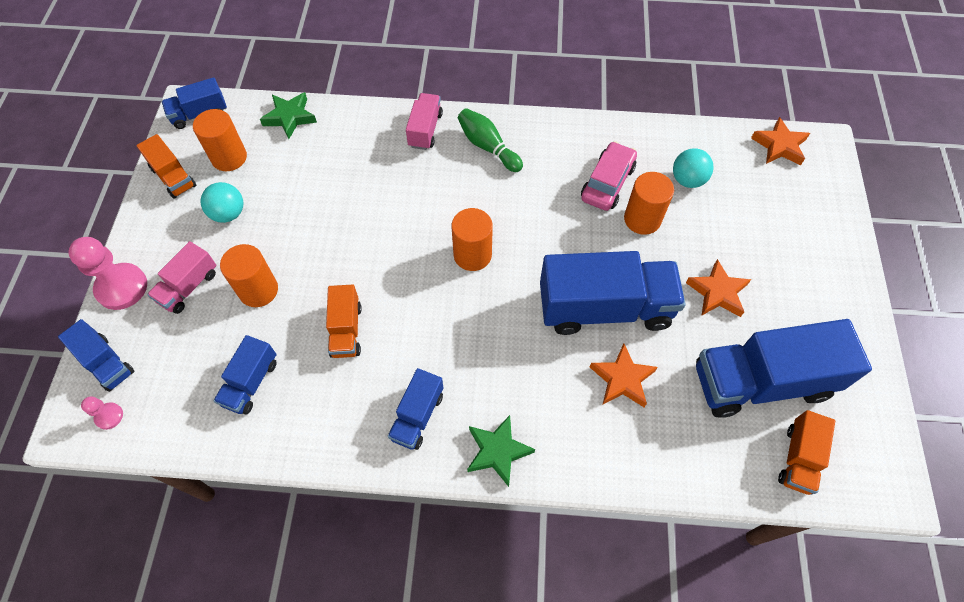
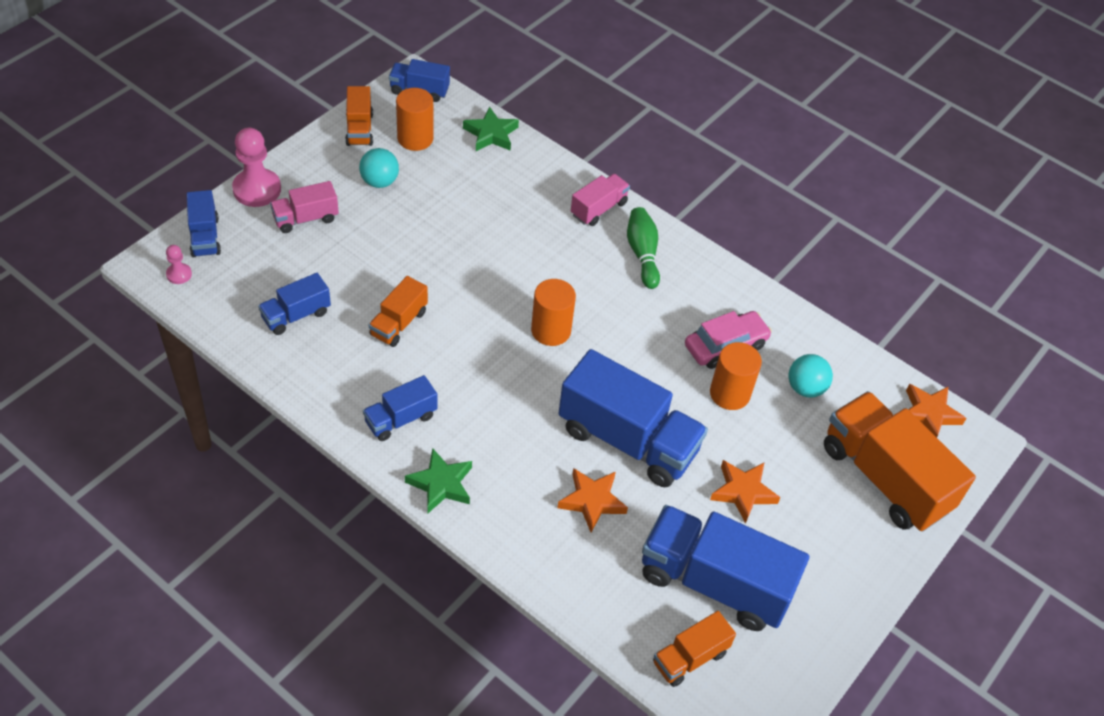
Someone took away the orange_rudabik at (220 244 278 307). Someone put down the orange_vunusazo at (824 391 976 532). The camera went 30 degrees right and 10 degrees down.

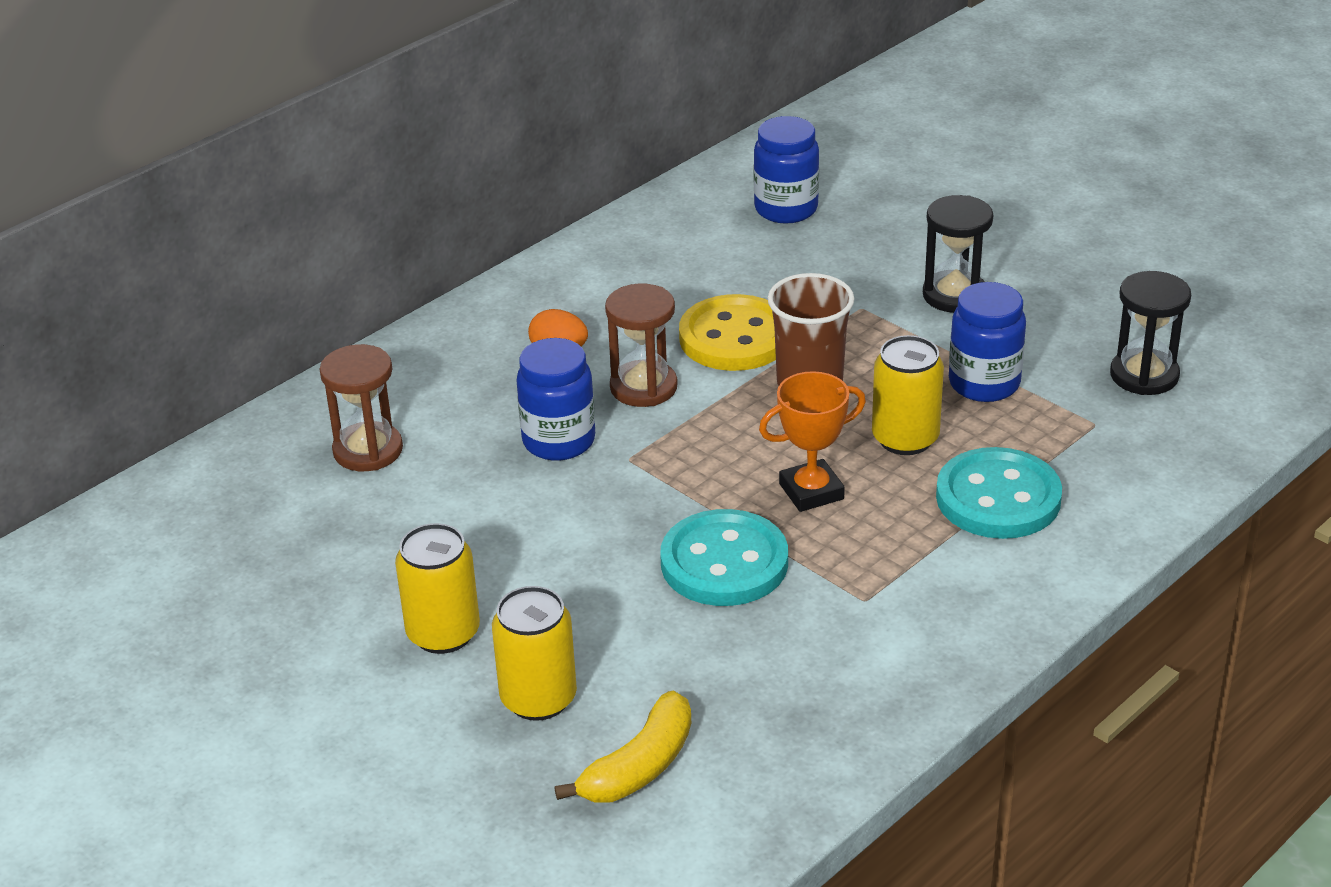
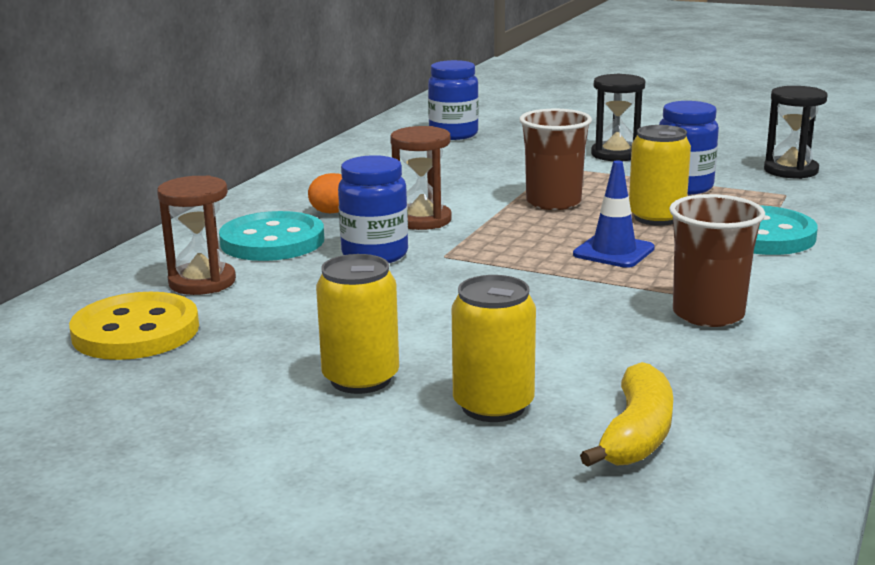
Someone put down the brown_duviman at (669 194 765 327). Someone carried the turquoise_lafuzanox from (660 509 788 606) to (219 211 324 261). Someone carried the yellow_lafuzanox from (679 294 776 371) to (69 292 199 360). Someone swapped the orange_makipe at (759 371 866 512) for the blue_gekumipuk at (573 160 655 268). The camera went 20 degrees left and 15 degrees down.

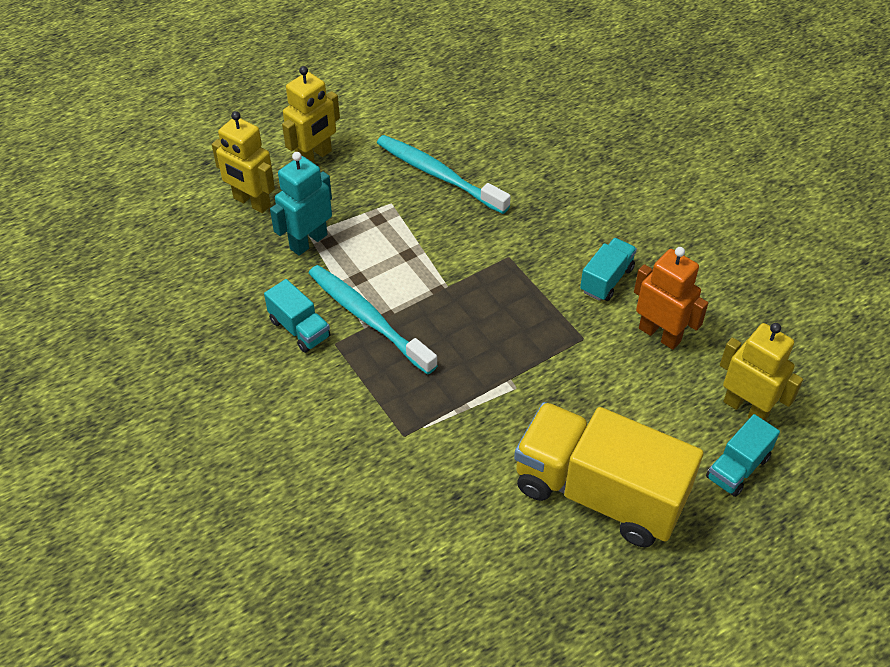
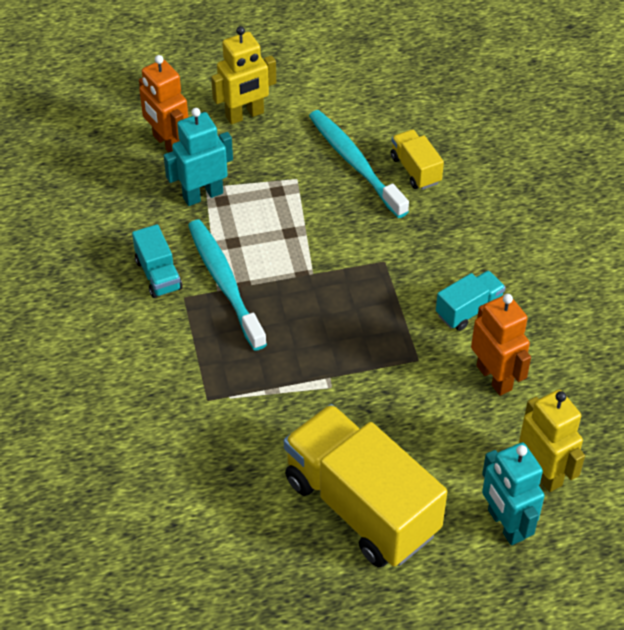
Someone put down the yellow_vunusazo at (391 129 444 190). Someone swapped the turquoise_vunusazo at (706 414 780 497) for the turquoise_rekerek at (482 442 545 545). Someone repainted the yellow_rekerek at (212 111 275 213), which became the orange_rekerek at (139 55 188 152). The camera went 20 degrees right and 0 degrees up.

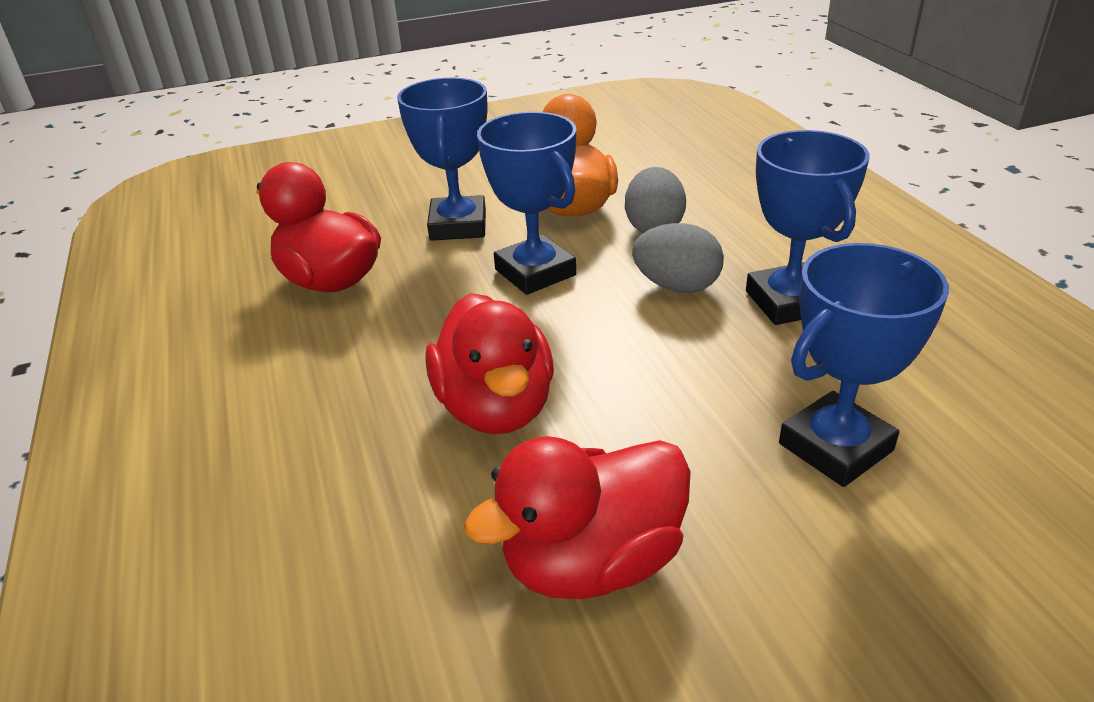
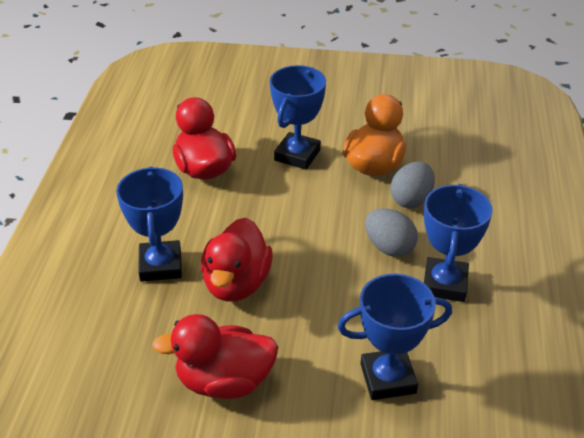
Someone carried the blue_makipe from (477 112 576 295) to (116 166 183 282). The camera went 25 degrees right and 5 degrees up.

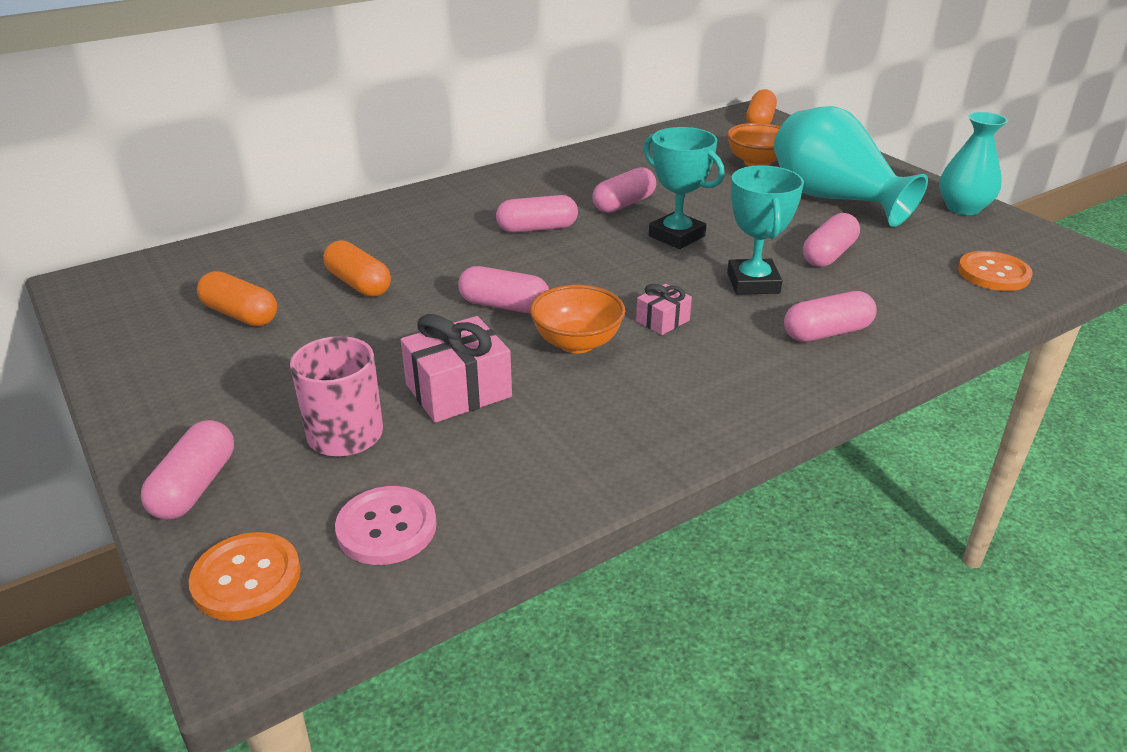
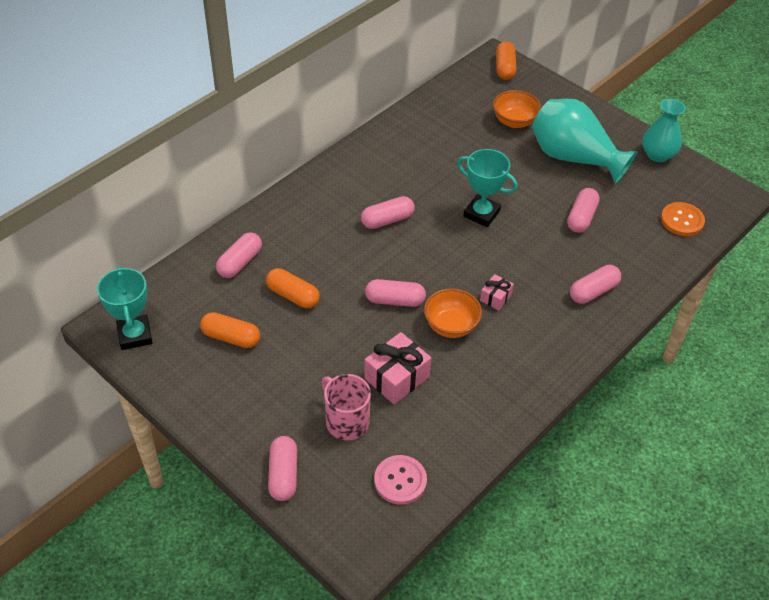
Someone took away the orange_lafuzanox at (189 532 301 621). Someone carried the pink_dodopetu from (592 167 656 213) to (216 232 262 278). Someone carried the turquoise_makipe from (727 165 804 295) to (97 266 153 350). The camera went 15 degrees left and 15 degrees up.

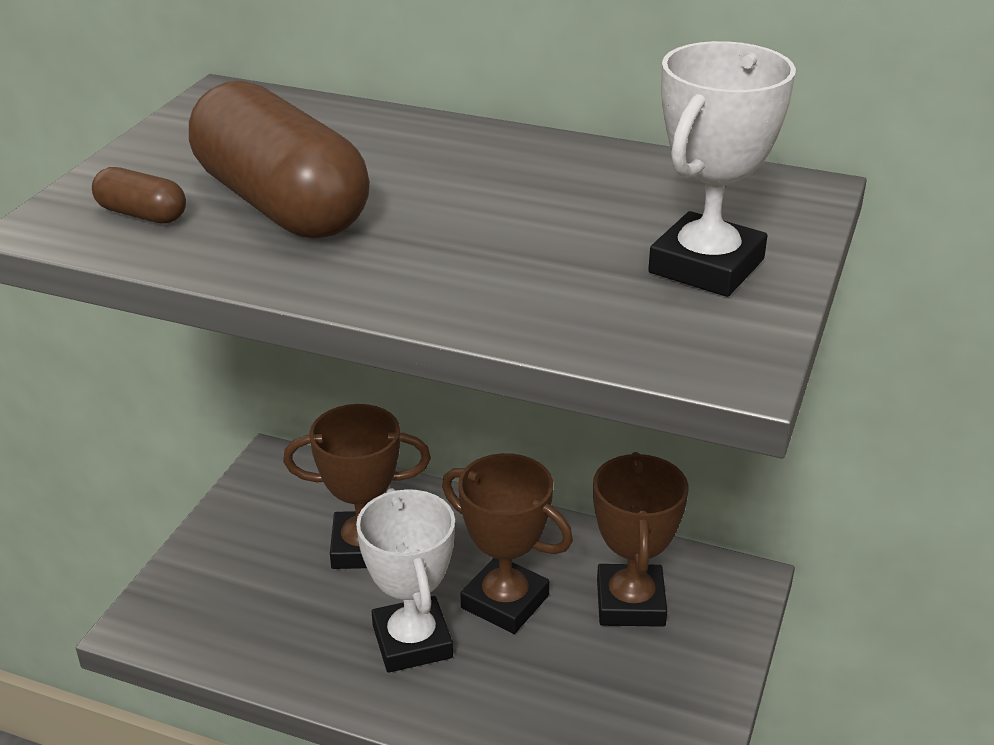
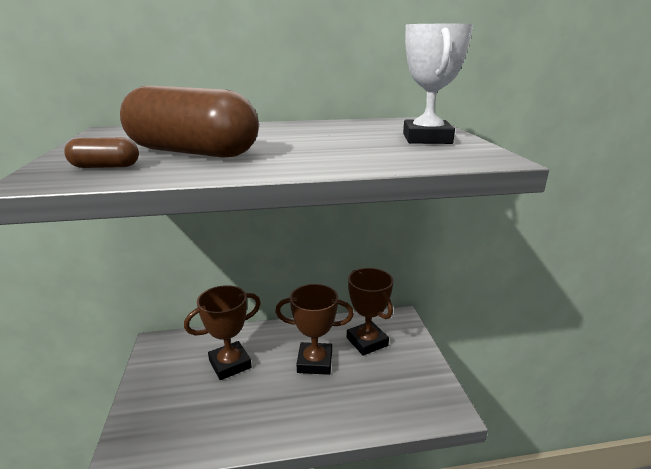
Someone took away the white_makipe at (356 488 455 673). The camera went 30 degrees left and 10 degrees down.

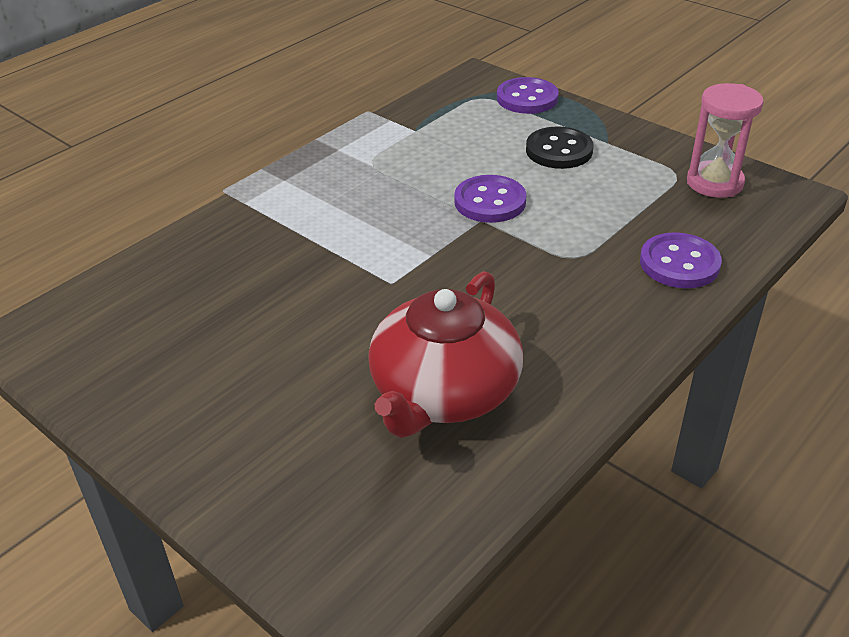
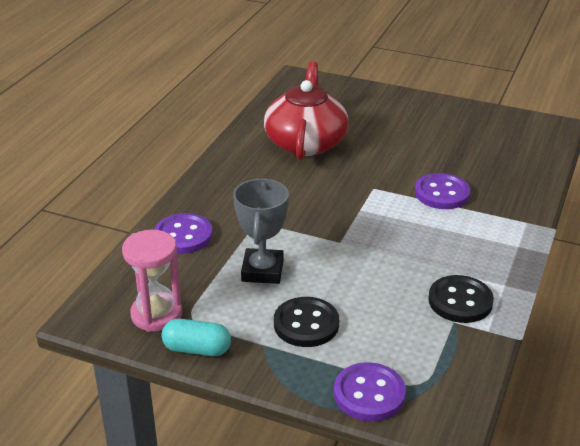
Someone put down the turquoise_dodopetu at (161 319 231 356). Someone put down the grey_makipe at (233 179 289 284). Someone put down the black_lafuzanox at (428 275 494 323). Someone carried the purple_lafuzanox from (454 175 527 223) to (415 173 470 209). The camera went 160 degrees right and 5 degrees down.

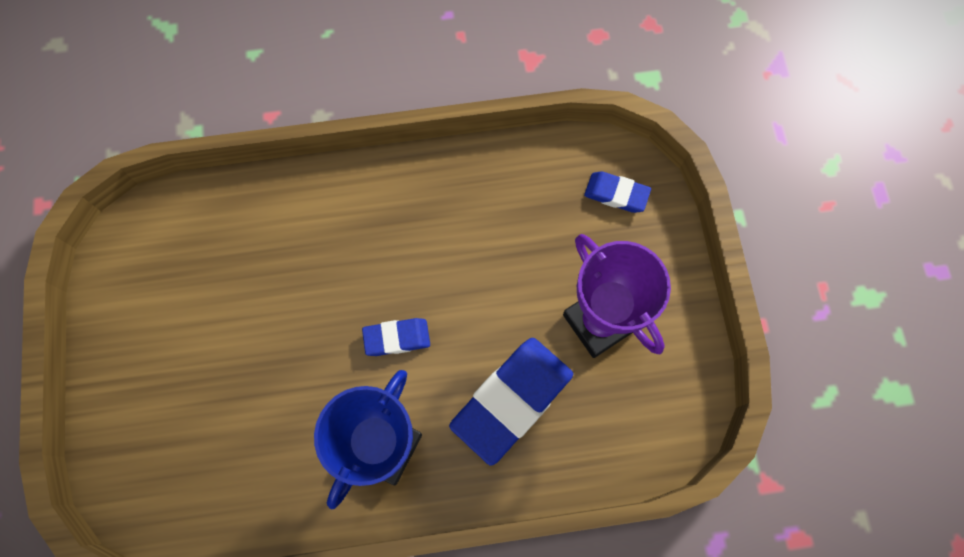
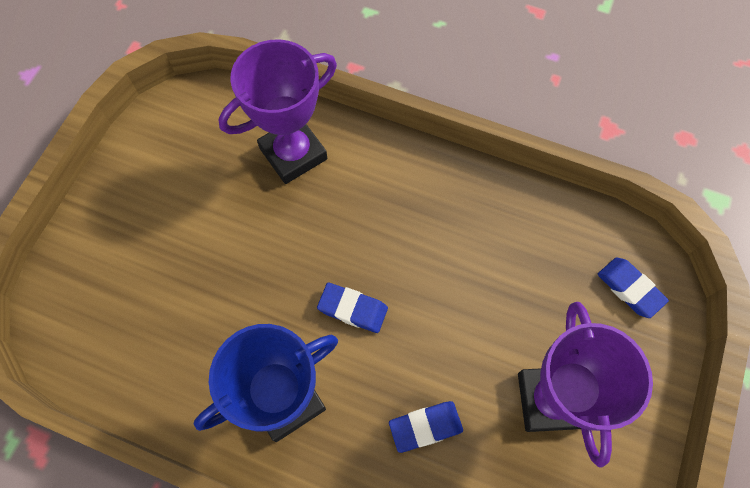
Someone put down the purple_makipe at (219 39 337 184). Someone scaled the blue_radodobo at (449 338 573 466) by 0.52. The camera went 30 degrees right and 5 degrees down.

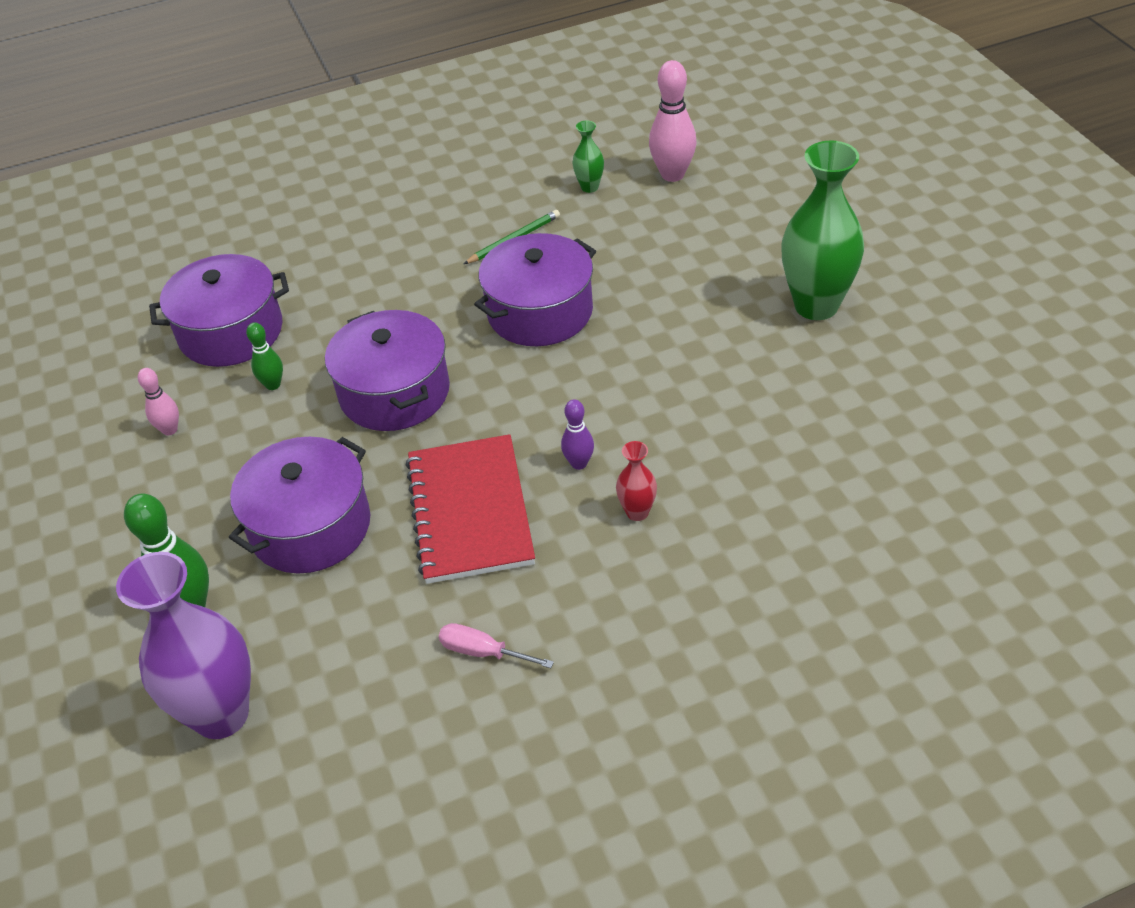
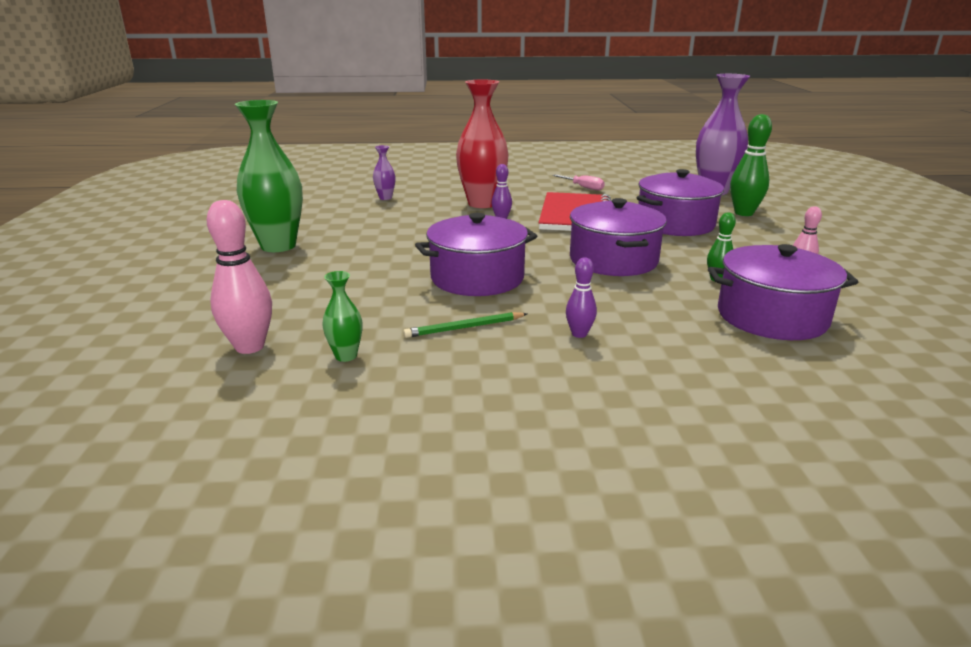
Someone put down the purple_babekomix at (373 145 396 200). Someone put down the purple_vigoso at (566 257 597 338). Someone scaled the red_babekomix at (616 441 657 521) by 2.22. The camera went 165 degrees left and 20 degrees down.

